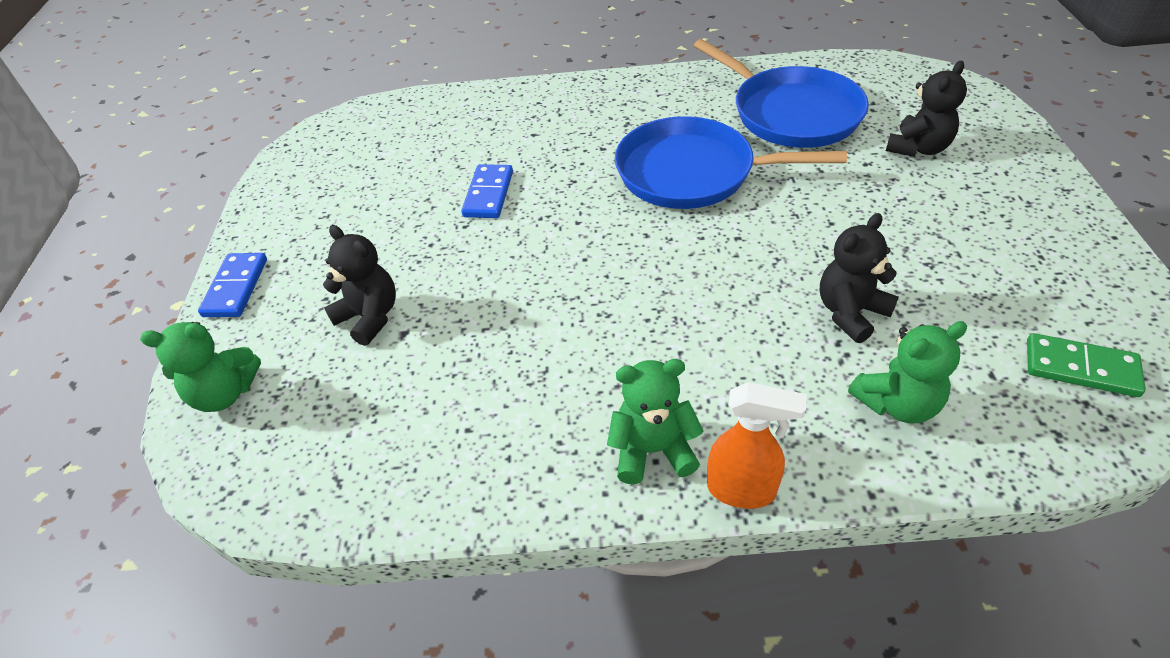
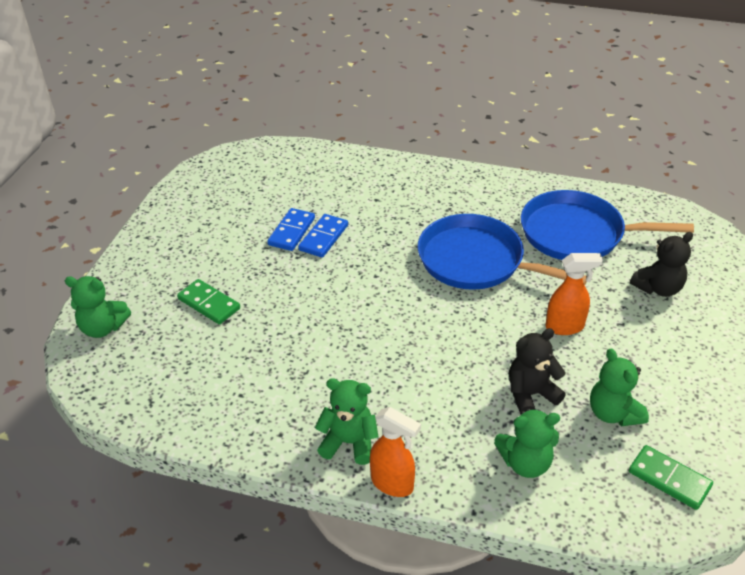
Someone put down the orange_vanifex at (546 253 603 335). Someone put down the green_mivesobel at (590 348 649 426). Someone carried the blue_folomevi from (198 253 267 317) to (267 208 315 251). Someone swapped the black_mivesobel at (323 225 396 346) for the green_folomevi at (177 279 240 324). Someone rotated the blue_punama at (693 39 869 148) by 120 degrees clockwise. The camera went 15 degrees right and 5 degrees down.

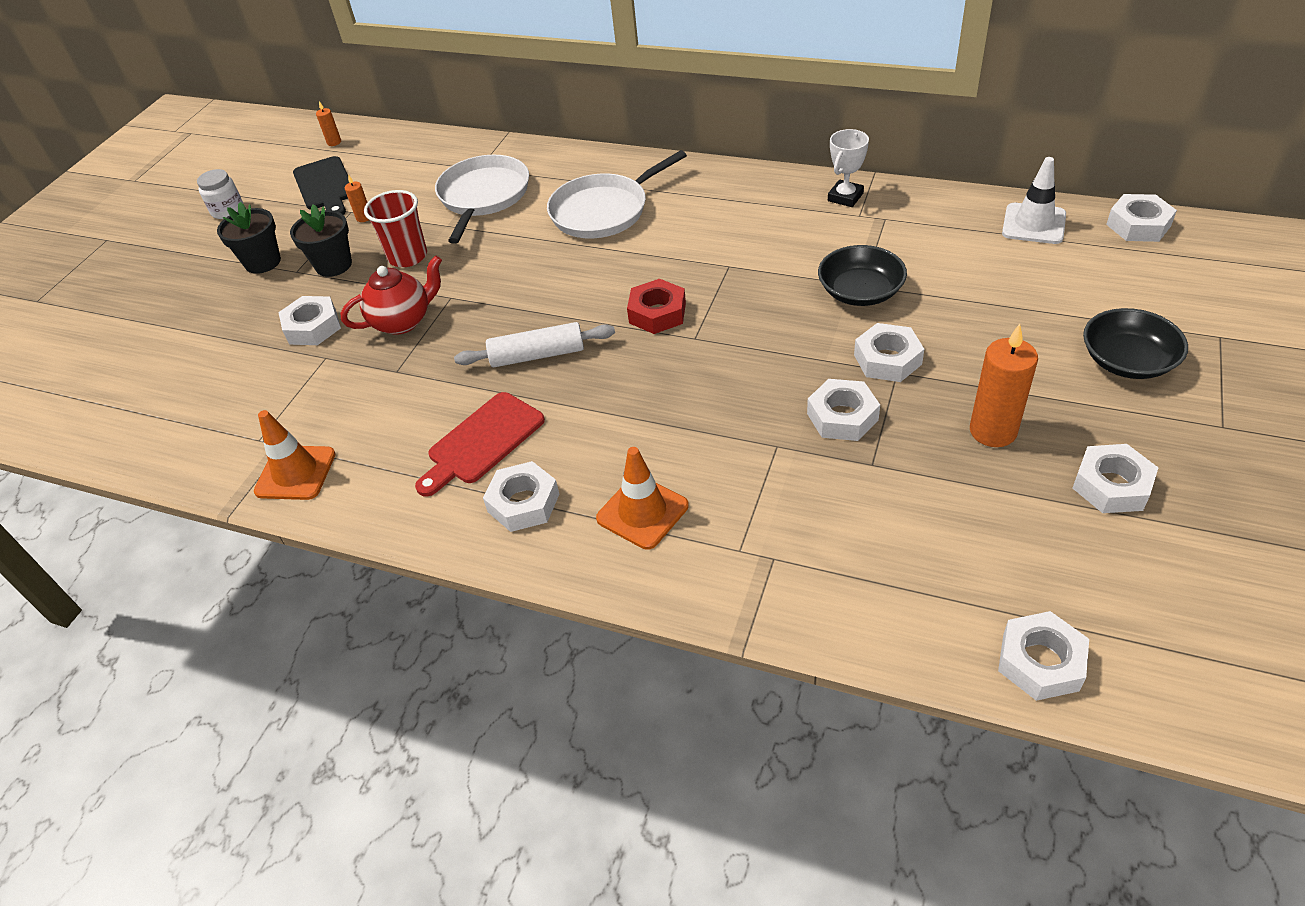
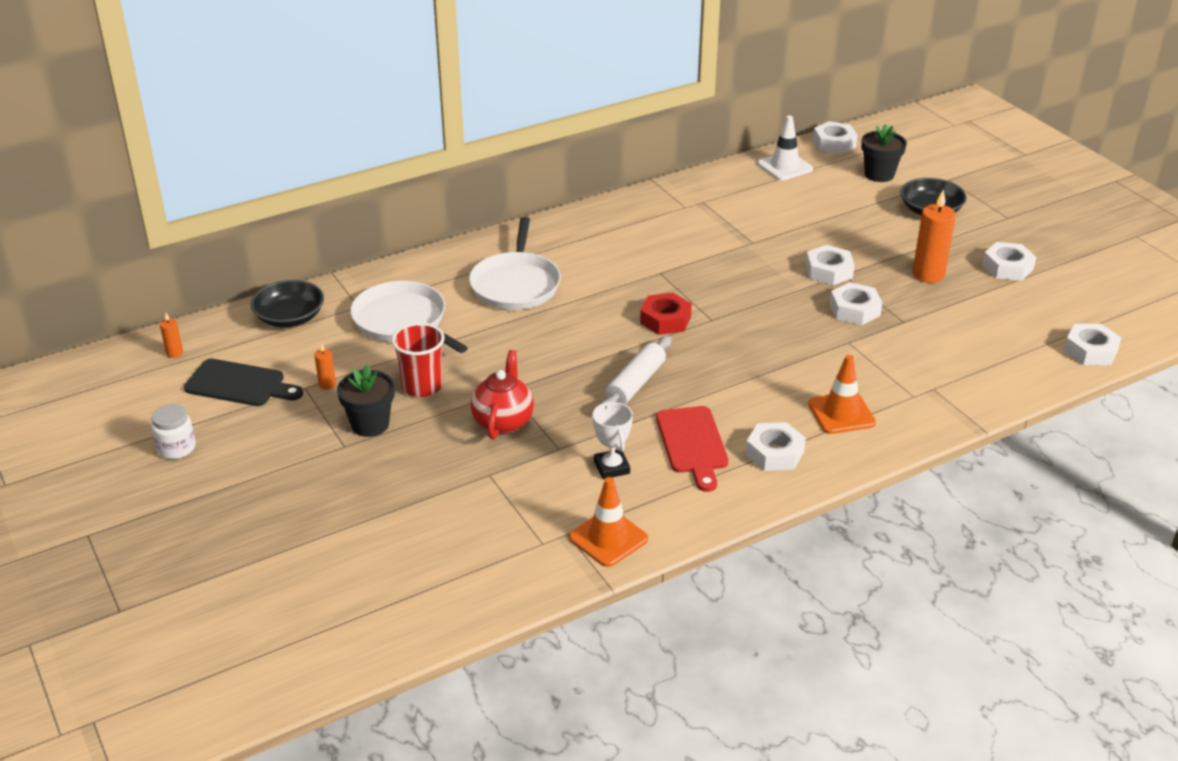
Someone took away the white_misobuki at (278 296 341 345). Someone carried the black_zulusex from (217 202 281 274) to (861 124 907 182). Someone carried the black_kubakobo from (818 245 907 306) to (250 280 324 327). Someone carried the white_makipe from (828 129 869 207) to (593 402 633 479). The camera went 55 degrees left and 10 degrees down.

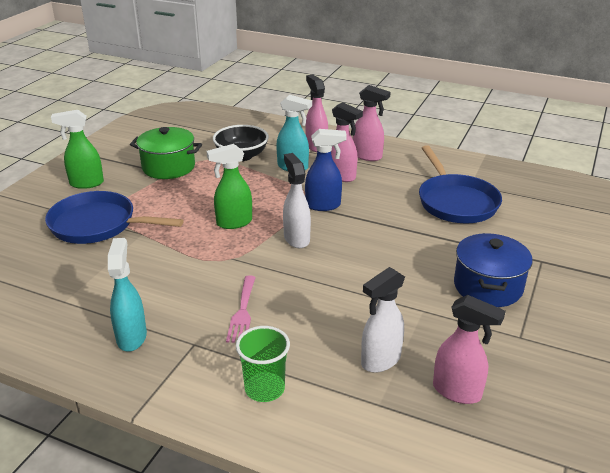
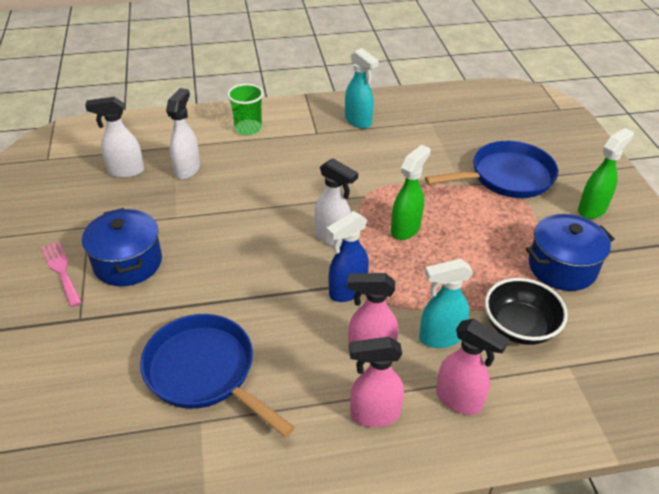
Someone carried the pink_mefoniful from (226 275 256 343) to (42 241 82 307). Someone repainted the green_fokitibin at (130 127 202 179), which became the blue_fokitibin at (526 214 615 291). Someone repainted the pink_vanifex at (433 295 506 404), which became the white_vanifex at (85 97 144 178). The camera went 145 degrees right and 10 degrees up.

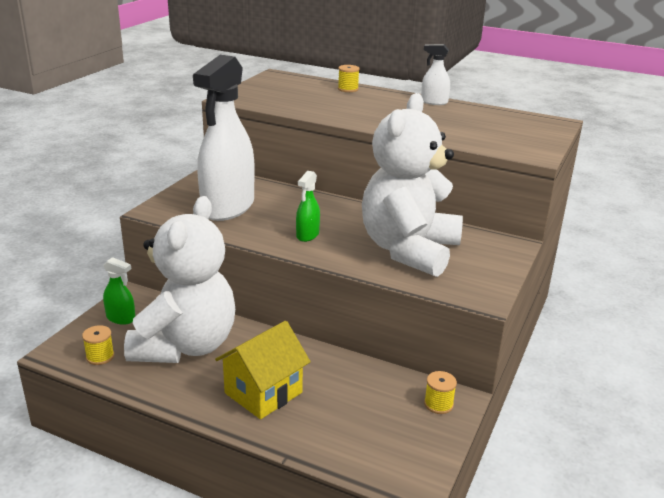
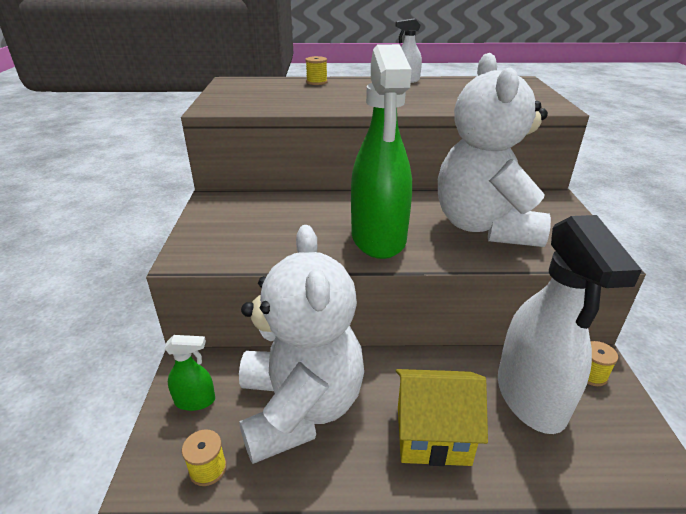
Someone carried the white_vanifex from (193 55 255 221) to (498 215 642 434). Someone rotated the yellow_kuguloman at (215 321 311 419) by 75 degrees clockwise. Someone scaled the green_vanifex at (296 171 320 242) by 2.35. The camera went 25 degrees left and 5 degrees up.

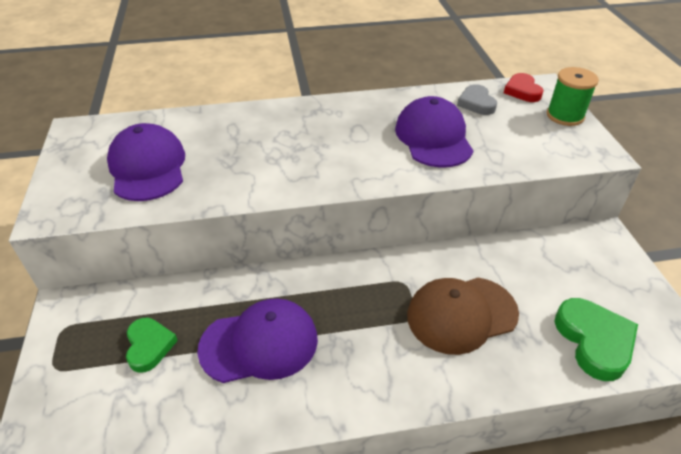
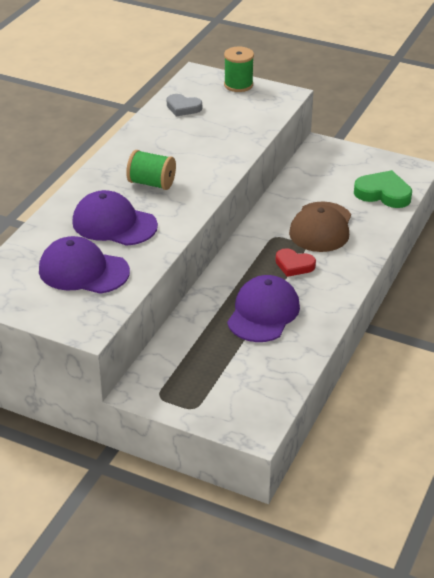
Someone took away the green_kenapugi at (126 318 178 373). Someone put down the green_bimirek at (126 150 176 190). Someone carried the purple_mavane from (395 96 474 168) to (72 190 158 246). Someone carried the red_kenapugi from (504 73 544 102) to (276 248 316 277). The camera went 55 degrees left and 5 degrees down.

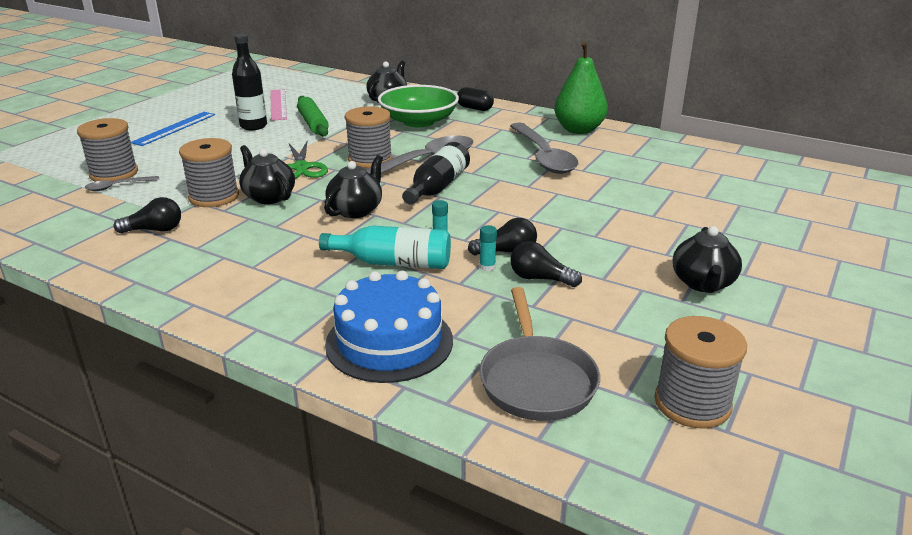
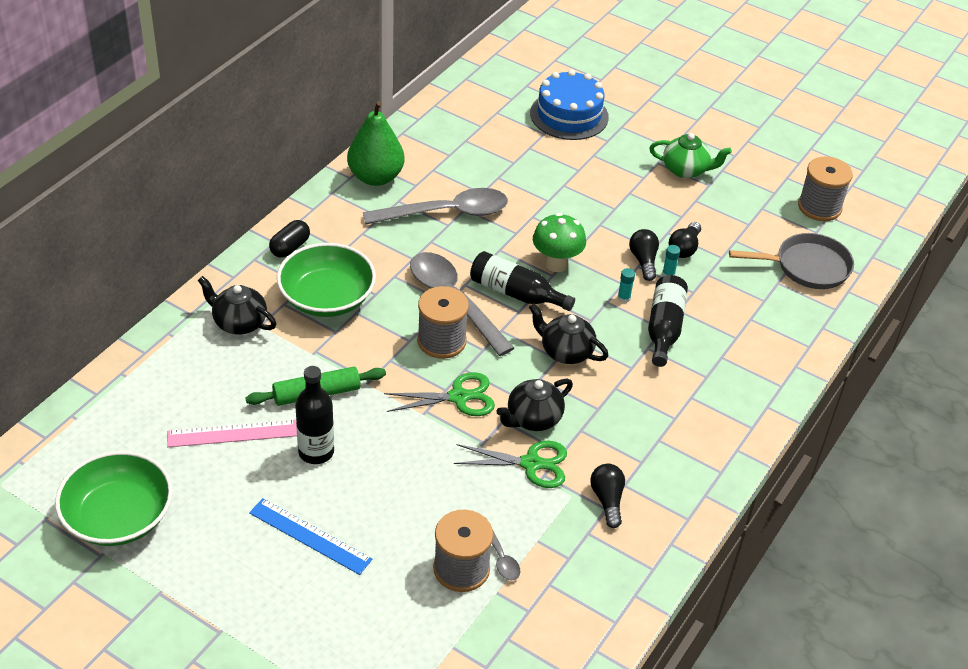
Someone put down the green_kubakobo at (55 451 173 546). Someone put down the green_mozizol at (533 213 586 272). Someone carried the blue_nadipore from (325 271 453 383) to (530 69 609 140). Someone swapped the grey_bimirek at (179 138 239 207) for the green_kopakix at (454 440 567 488). Someone repainted the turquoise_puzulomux at (319 225 451 269), which became the black_puzulomux at (648 275 688 367). Someone repainted the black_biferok at (672 226 742 293), which became the green_biferok at (649 133 732 178). The camera went 90 degrees left and 15 degrees up.

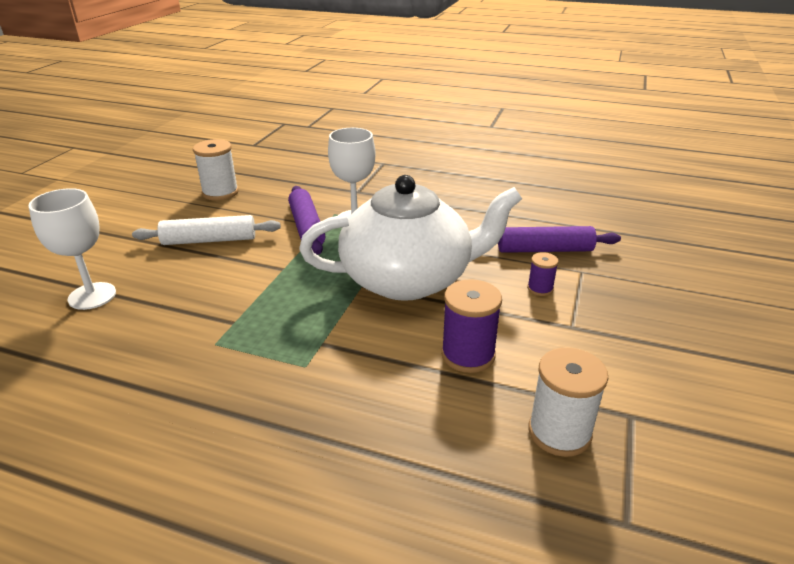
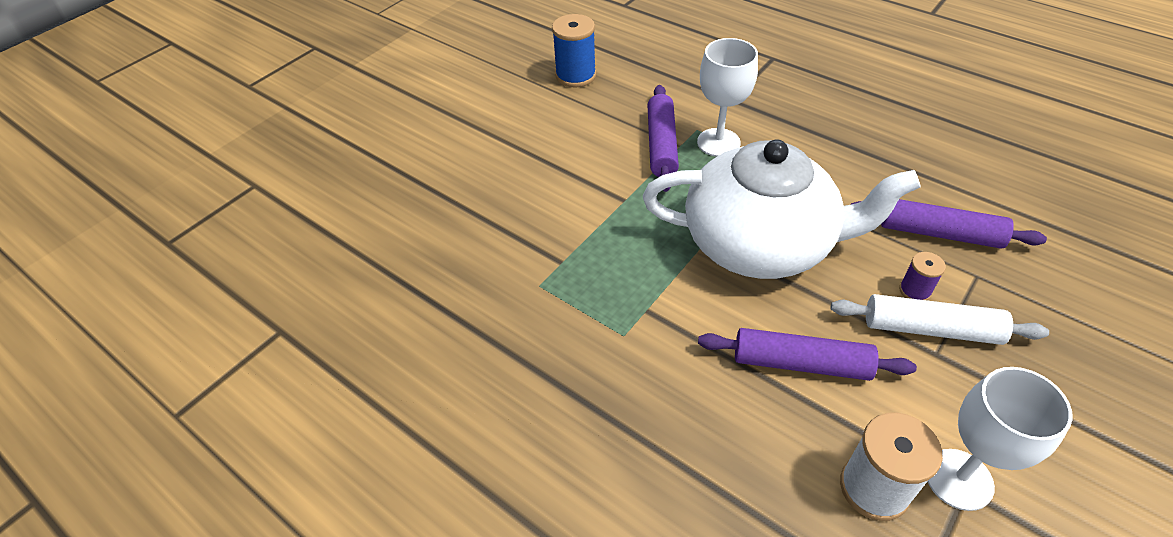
Someone carried the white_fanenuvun from (28 188 116 310) to (928 367 1073 511). Someone carried the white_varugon from (132 215 281 245) to (831 294 1049 345). Someone swapped the purple_bimirek at (441 279 502 373) for the purple_varugon at (698 328 917 381). Someone repainted the white_bimirek at (193 139 239 200), which became the blue_bimirek at (552 14 596 87). The camera went 20 degrees right and 15 degrees up.

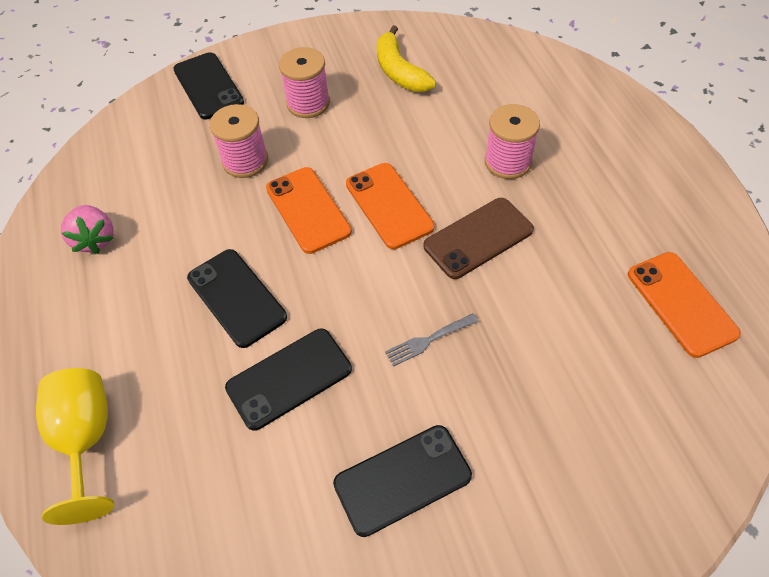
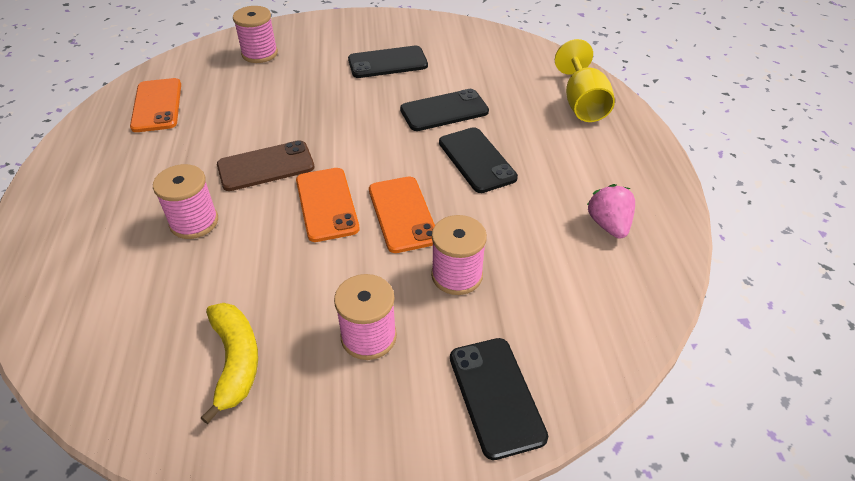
Someone took away the grey_mefoniful at (385 313 479 367). Someone put down the pink_bimirek at (233 6 278 63). The camera went 170 degrees left and 10 degrees down.

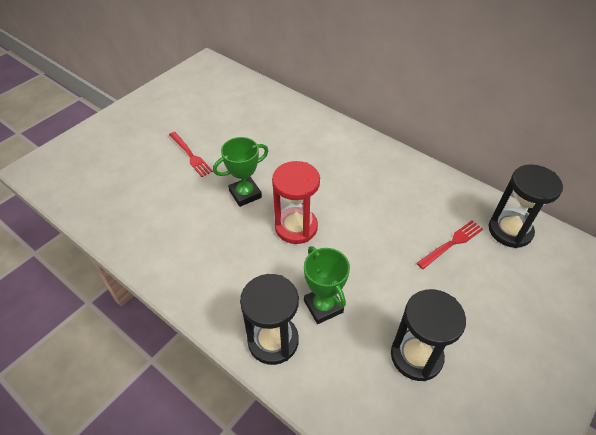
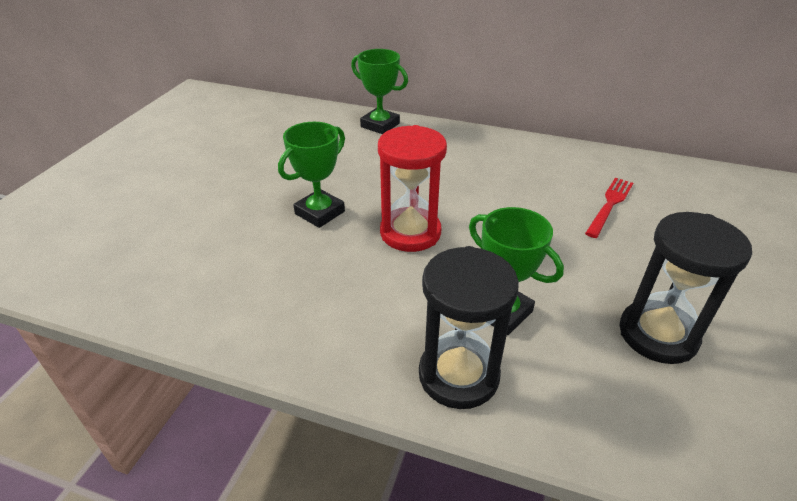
Someone took away the red_mefoniful at (169 132 213 177). Someone took away the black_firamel at (489 164 563 248). Someone put down the green_makipe at (351 49 408 134). The camera went 20 degrees left and 10 degrees down.

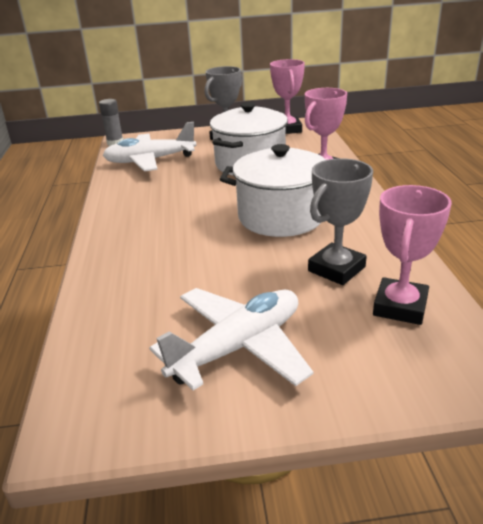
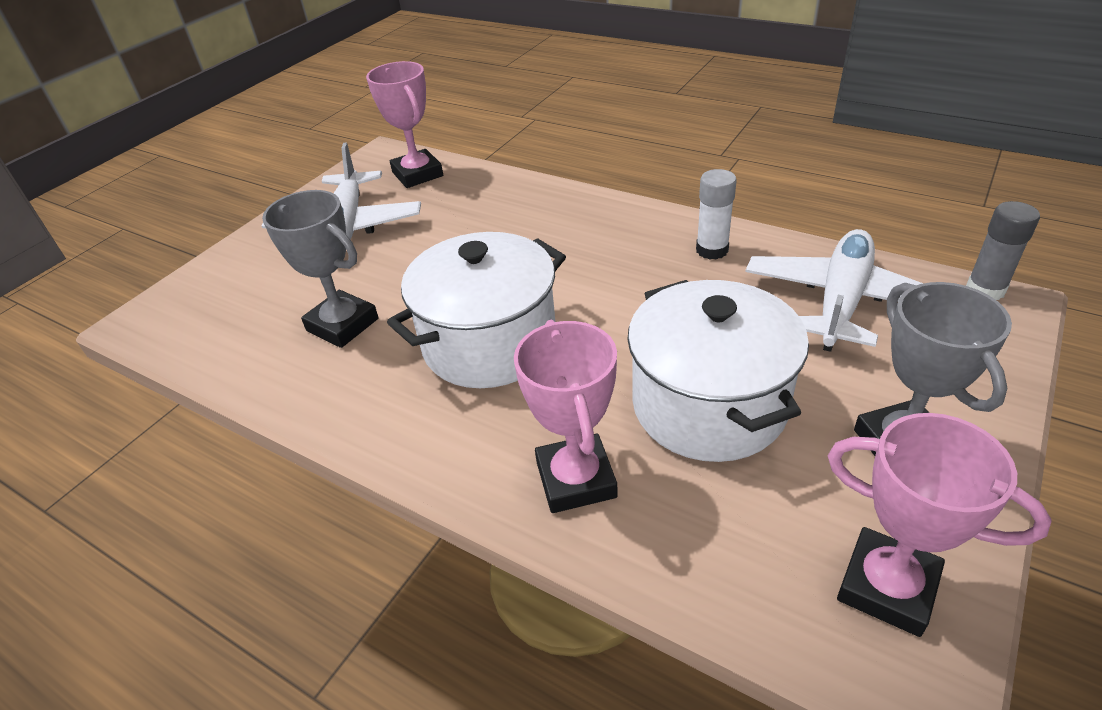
Someone put down the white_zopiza at (696 169 737 260). Someone carried the pink_makipe from (373 185 452 325) to (366 61 443 188). Someone rotated the grey_makipe at (308 158 373 285) by 45 degrees counterclockwise. The camera went 130 degrees right and 10 degrees up.

